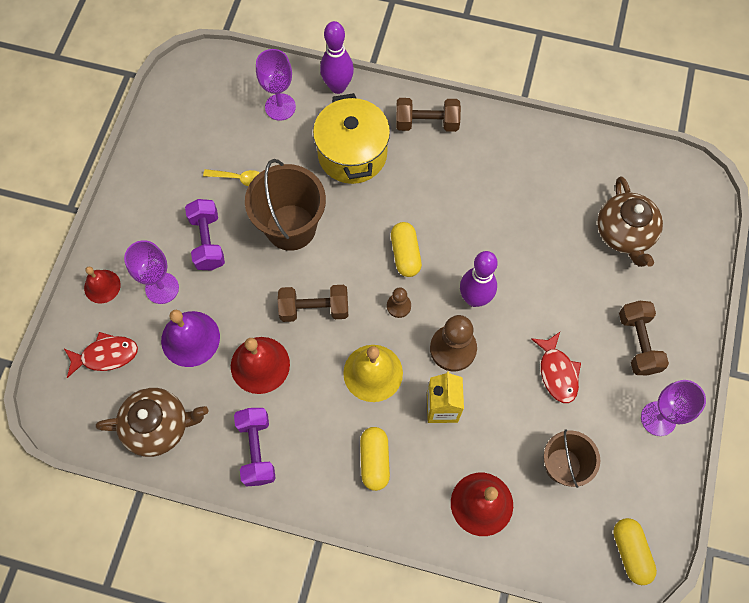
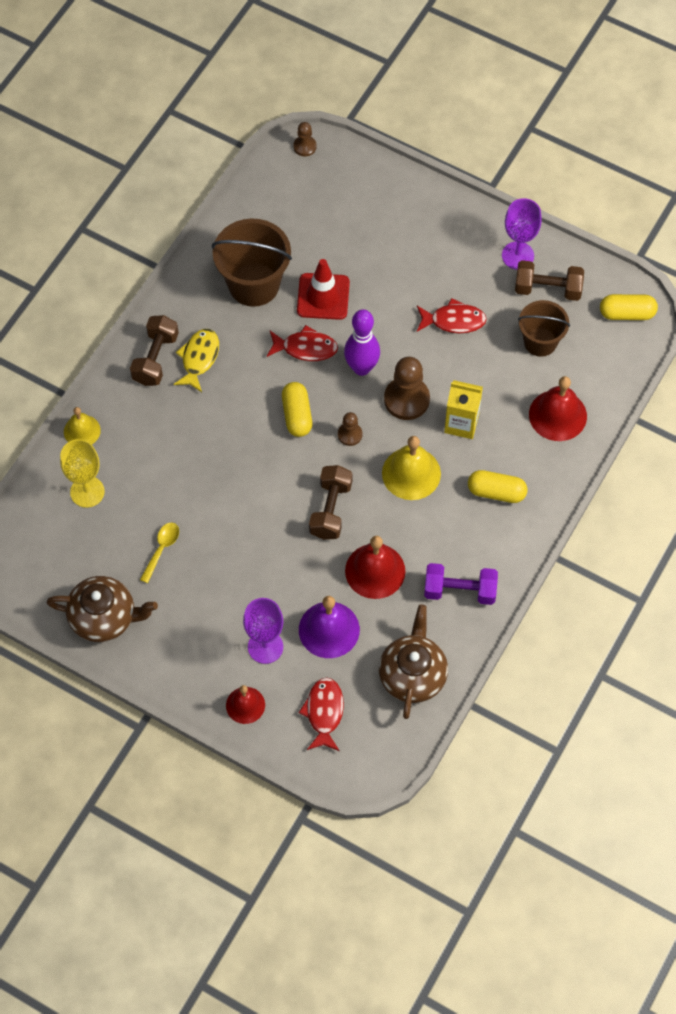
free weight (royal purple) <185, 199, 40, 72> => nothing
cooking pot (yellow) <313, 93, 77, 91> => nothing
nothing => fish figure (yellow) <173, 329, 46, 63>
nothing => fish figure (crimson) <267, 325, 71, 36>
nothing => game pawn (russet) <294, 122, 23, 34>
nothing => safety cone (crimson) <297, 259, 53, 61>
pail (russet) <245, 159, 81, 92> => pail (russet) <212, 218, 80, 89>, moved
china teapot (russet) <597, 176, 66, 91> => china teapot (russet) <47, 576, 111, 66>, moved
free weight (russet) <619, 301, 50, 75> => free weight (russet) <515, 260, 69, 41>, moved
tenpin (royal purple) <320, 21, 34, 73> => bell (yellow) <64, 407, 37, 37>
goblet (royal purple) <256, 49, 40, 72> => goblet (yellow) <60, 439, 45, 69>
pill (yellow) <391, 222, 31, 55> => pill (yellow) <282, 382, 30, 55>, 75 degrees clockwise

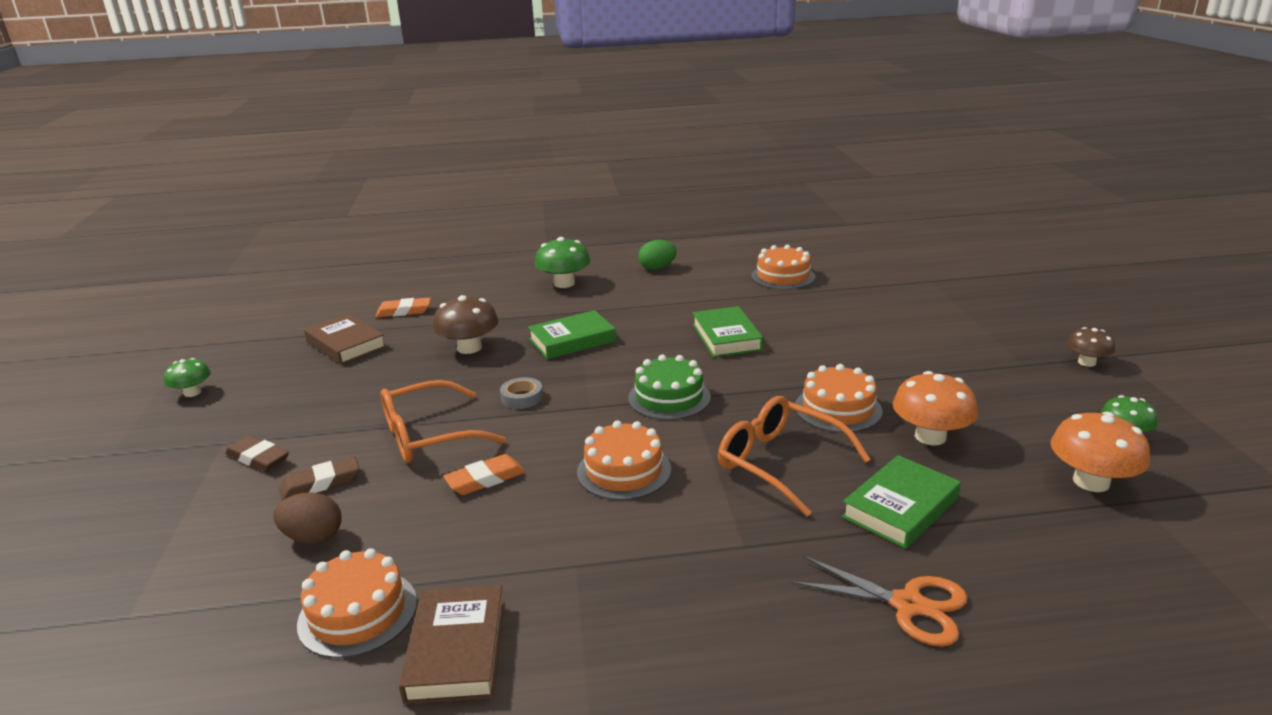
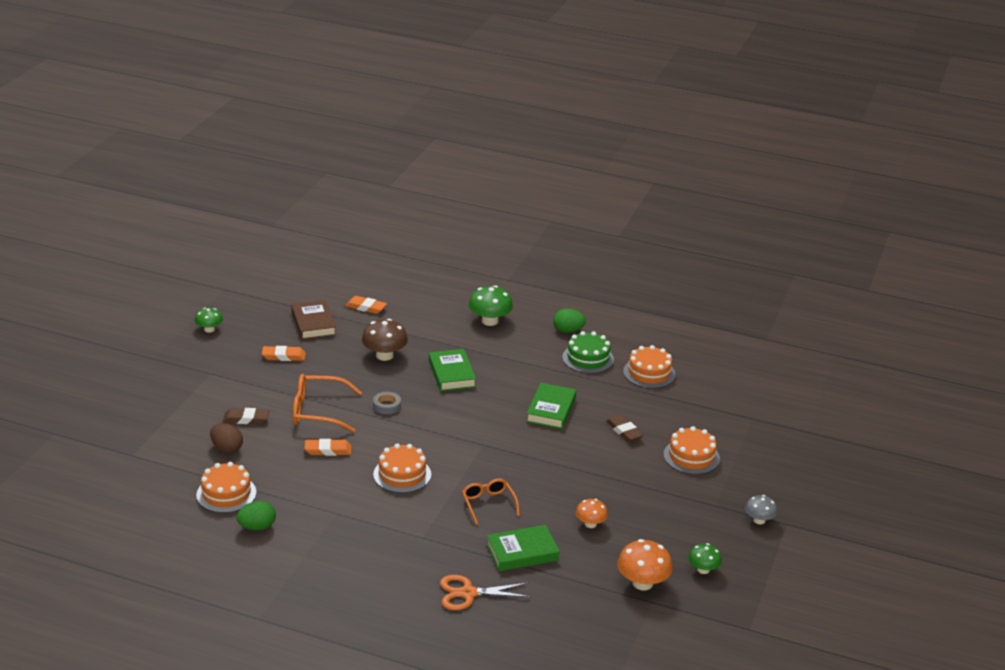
nothing => eraser (orange-coloured) <262, 346, 44, 15>
eraser (russet) <225, 435, 64, 36> => eraser (russet) <606, 415, 38, 27>, moved
layer cake (emerald) <628, 355, 83, 65> => layer cake (emerald) <562, 331, 52, 43>, moved
layer cake (orange-coloured) <795, 364, 88, 69> => layer cake (orange-coloured) <664, 426, 56, 49>, moved
book (russet) <399, 585, 106, 119> => egg shape (emerald) <237, 501, 39, 29>
mushroom (russet) <1067, 327, 48, 40> => mushroom (ash-grey) <745, 495, 32, 29>
book (emerald) <528, 310, 88, 49> => book (emerald) <429, 349, 47, 42>, 75 degrees clockwise
pair of scissors (orange-coloured) <791, 556, 177, 90> => pair of scissors (orange-coloured) <440, 575, 91, 35>, 120 degrees clockwise
spectacles (orange-coloured) <718, 396, 153, 121> => spectacles (orange-coloured) <462, 479, 58, 46>, x0.64
mushroom (orange-coloured) <893, 371, 85, 74> => mushroom (orange-coloured) <575, 499, 33, 29>, x0.62

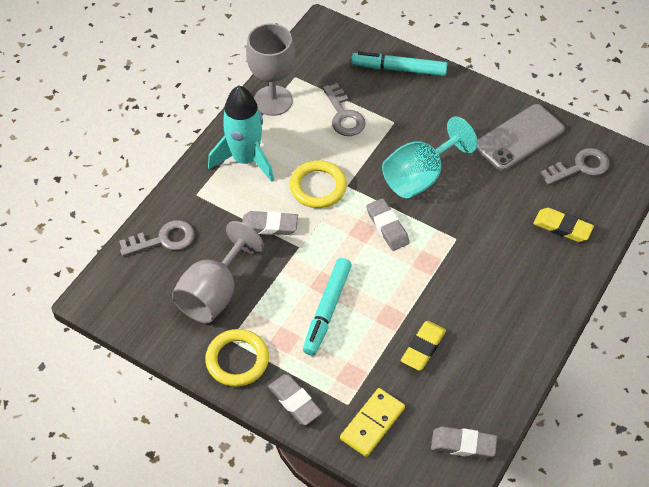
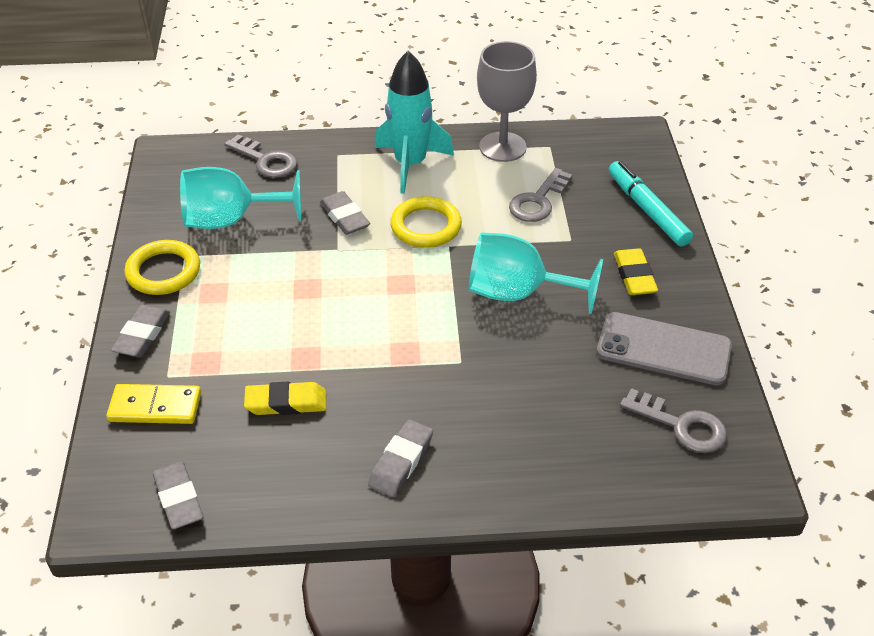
marker (teal) <303, 258, 49, 98> => nothing
eraser (ash-grey) <366, 198, 44, 53> => eraser (ash-grey) <368, 419, 65, 78>, moved
eraser (yellow) <533, 208, 61, 34> => eraser (yellow) <614, 248, 44, 47>, moved
goblet (ash-grey) <172, 221, 92, 102> => goblet (teal) <180, 167, 121, 62>

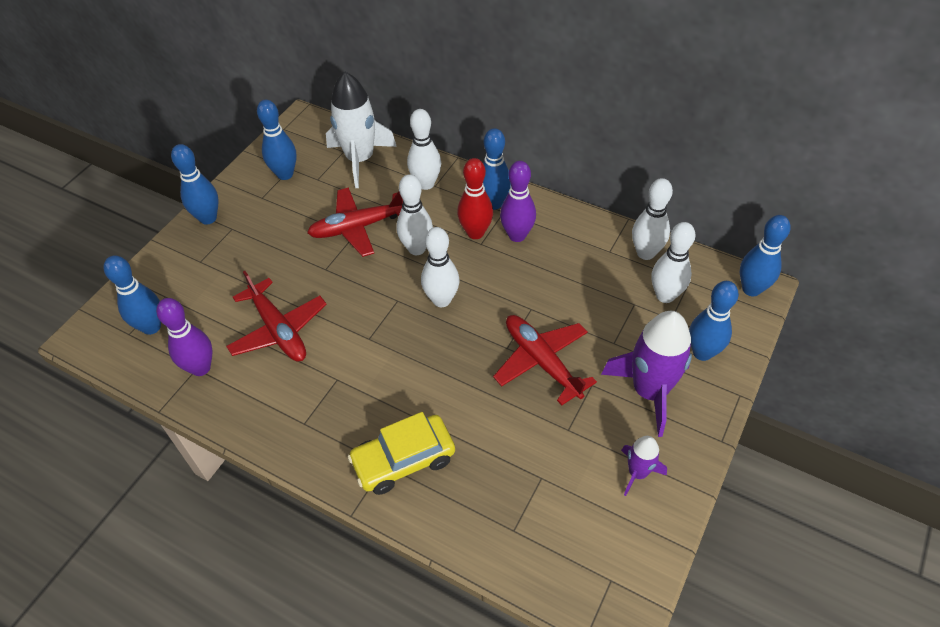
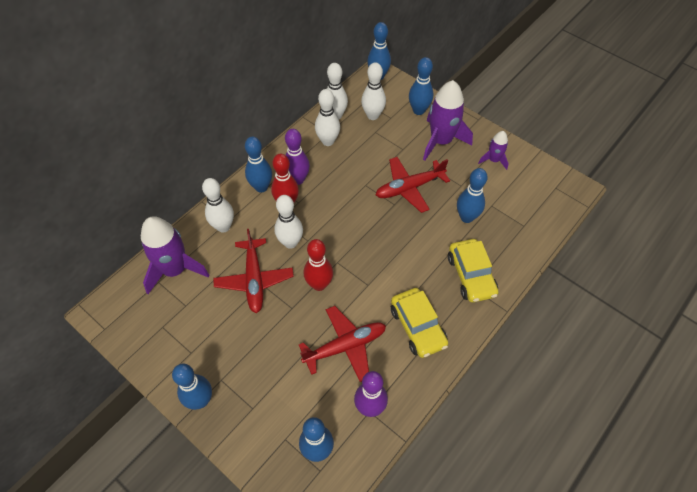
nothing => tenpin (crimson) <303, 239, 30, 52>
nothing => toy car (yellow) <391, 288, 57, 70>
tenpin (blue) <257, 100, 40, 80> => tenpin (blue) <457, 168, 31, 55>, moved
tenpin (snow-white) <421, 227, 39, 80> => tenpin (snow-white) <315, 89, 25, 57>, moved
spaceship (snow-white) <326, 72, 71, 116> => spaceship (royal purple) <141, 216, 68, 78>

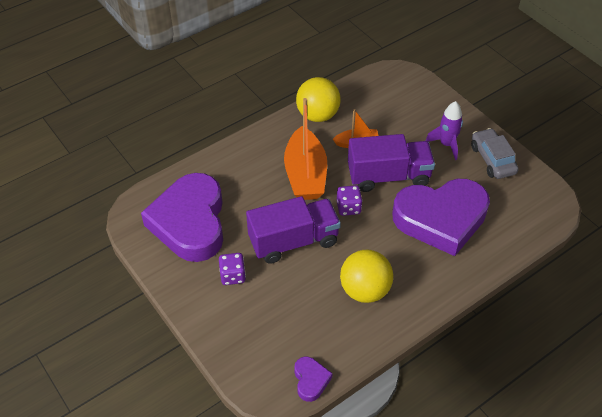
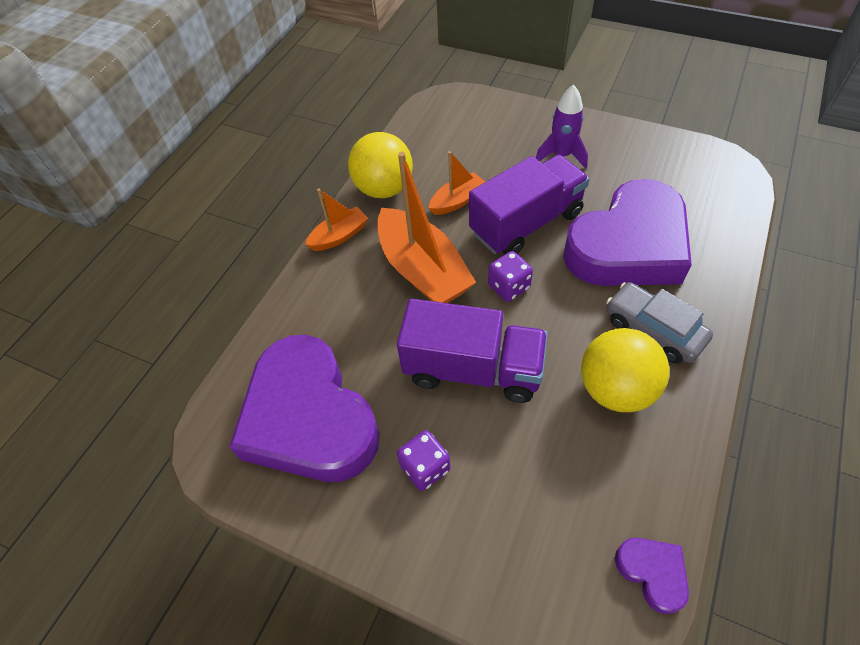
nothing => sailboat (orange-coloured) <305, 189, 63, 62>
toy car (ash-grey) <471, 128, 48, 51> => toy car (ash-grey) <606, 282, 107, 82>, moved
toy truck (royal purple) <246, 196, 95, 68> => toy truck (royal purple) <397, 299, 151, 104>, 60 degrees clockwise

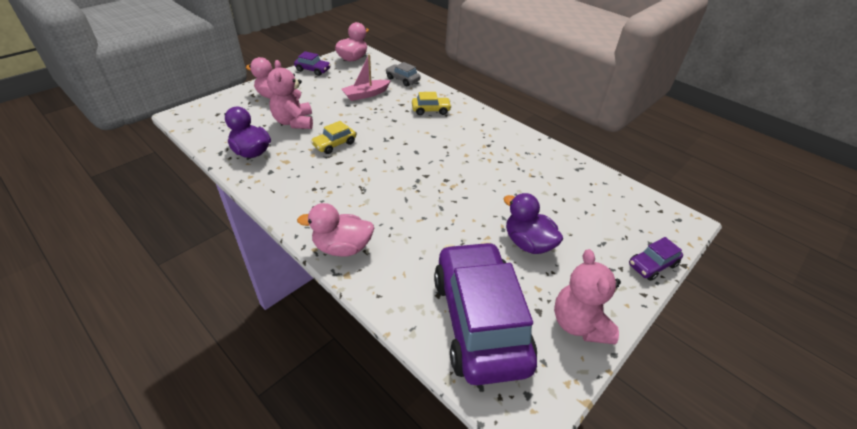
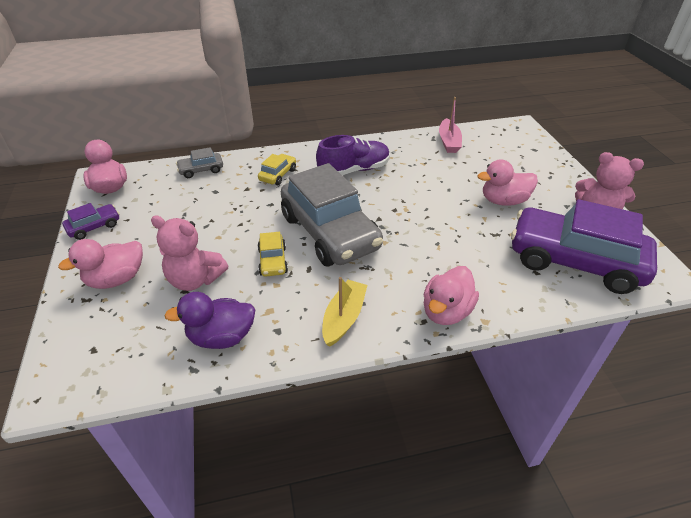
toy car (royal purple) <629, 237, 54, 44> => nothing
nothing => toy car (ash-grey) <281, 163, 102, 103>
nothing => shoe (royal purple) <316, 135, 74, 40>
nothing => sailboat (yellow) <322, 277, 45, 70>
sailboat (pink) <342, 54, 49, 47> => sailboat (pink) <439, 97, 23, 56>, moved
toy duck (royal purple) <504, 193, 59, 61> => toy duck (pink) <478, 159, 60, 47>

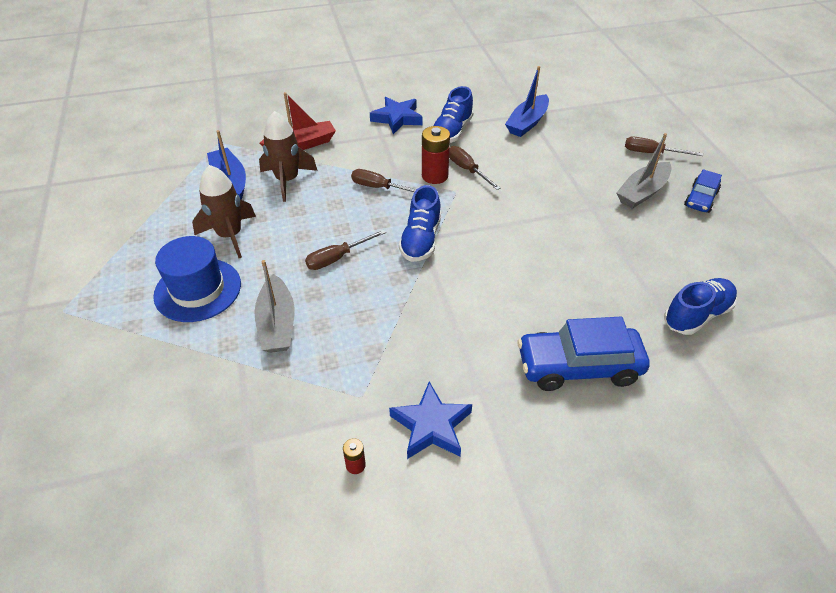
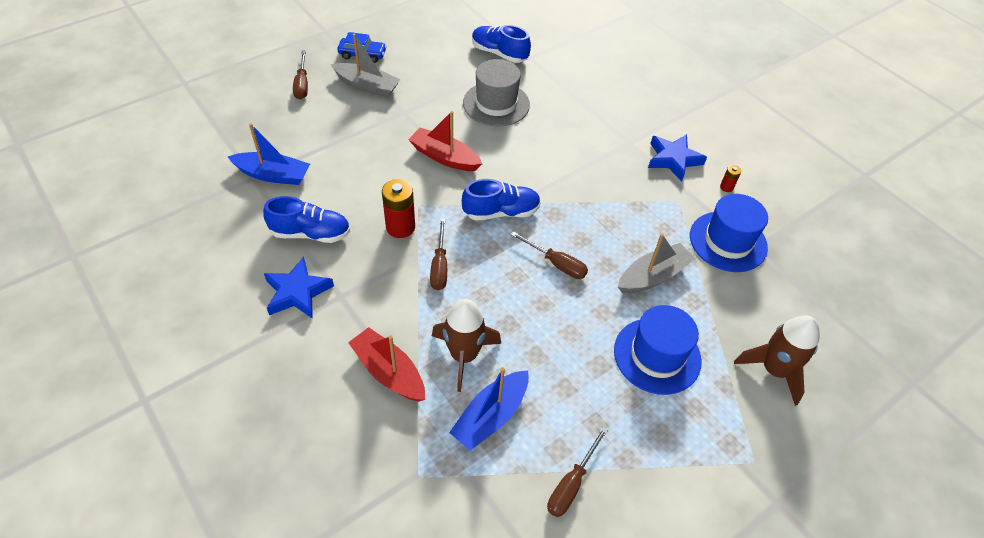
toy car (blue) <518, 317, 132, 74> => nothing
nothing => sailboat (crimson) <408, 111, 74, 60>
nothing => top hat (ash-grey) <463, 59, 67, 68>
nothing => top hat (blue) <690, 194, 78, 78>
spaceship (russet) <192, 165, 64, 93> => spaceship (russet) <734, 315, 85, 91>, moved
screwdriver (russet) <449, 146, 52, 44> => screwdriver (russet) <547, 427, 61, 90>, moved

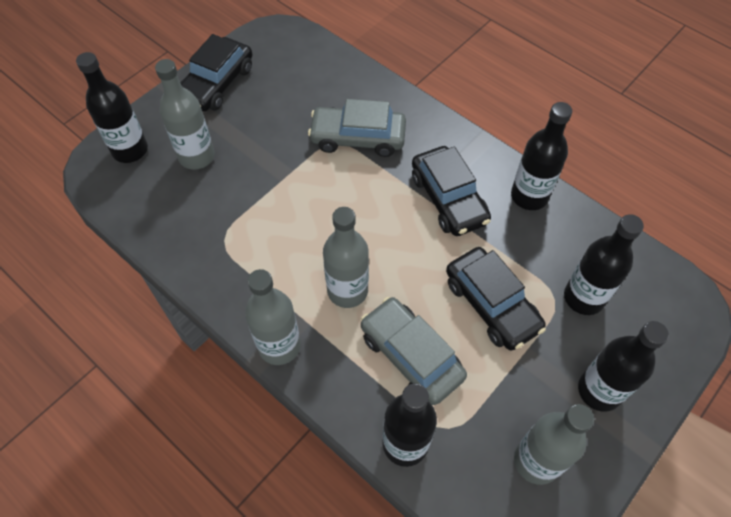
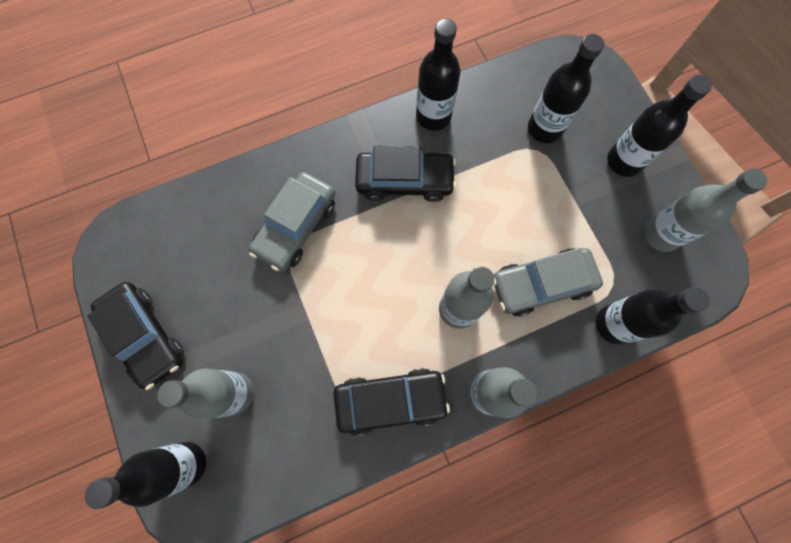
toy car (black) <446, 247, 100, 104> => toy car (black) <333, 368, 117, 68>, moved

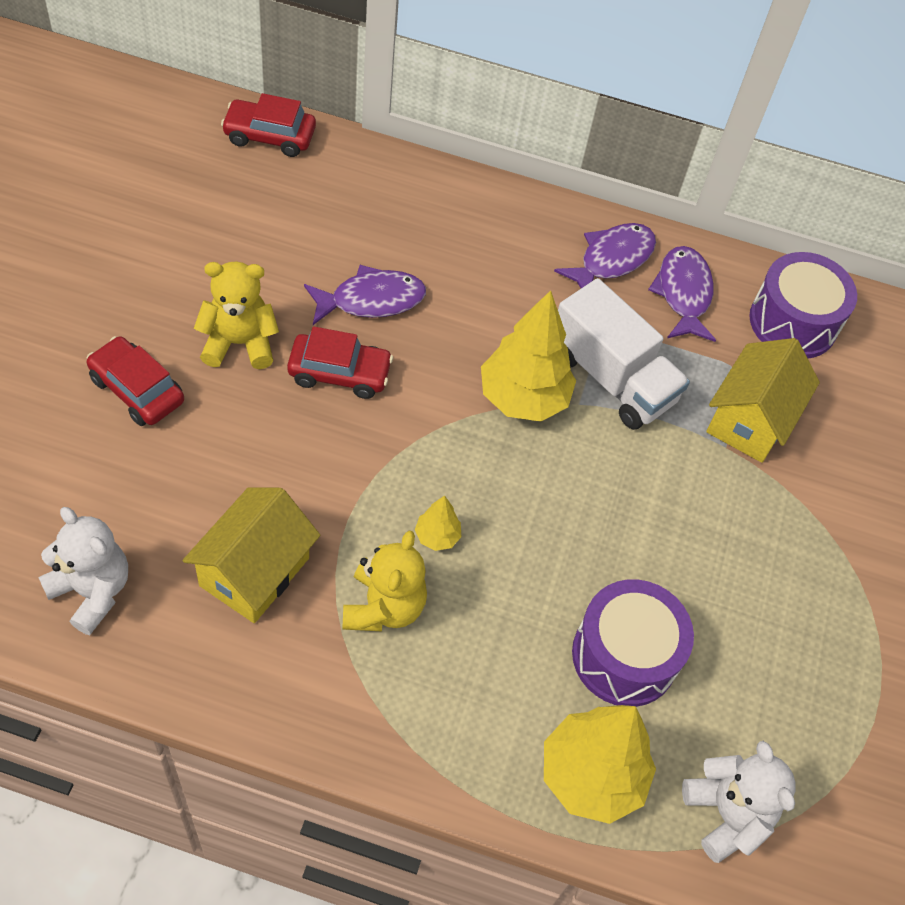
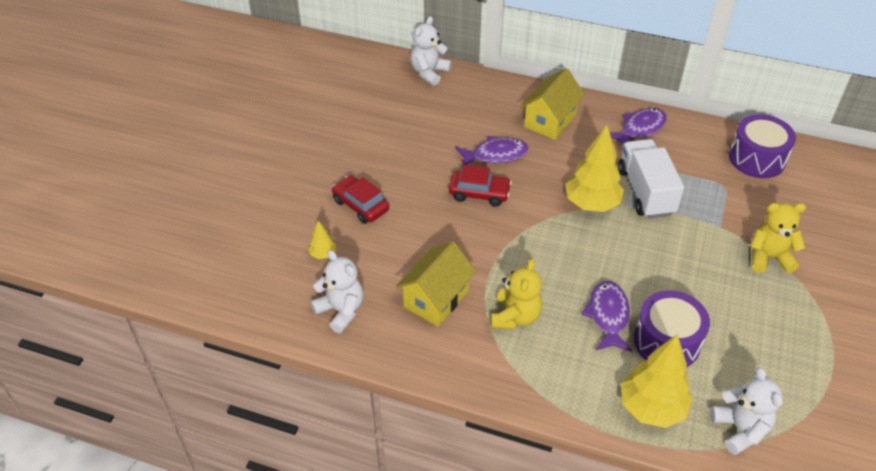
stuffed bear (yellow) <194, 262, 85, 107> => stuffed bear (yellow) <750, 203, 56, 70>, moved
tree (yellow) <415, 495, 47, 56> => tree (yellow) <308, 221, 28, 38>, moved
fish figure (royal purple) <648, 246, 68, 96> => fish figure (royal purple) <581, 281, 51, 71>, moved
toy house (yellow) <706, 338, 114, 125> => toy house (yellow) <520, 68, 65, 72>, moved
toy car (crimson) <221, 93, 95, 64> => stuffed bear (snow-white) <410, 16, 42, 70>
toy truck (snow-white) <558, 278, 132, 152> => toy truck (snow-white) <618, 139, 66, 79>, 150 degrees counterclockwise

